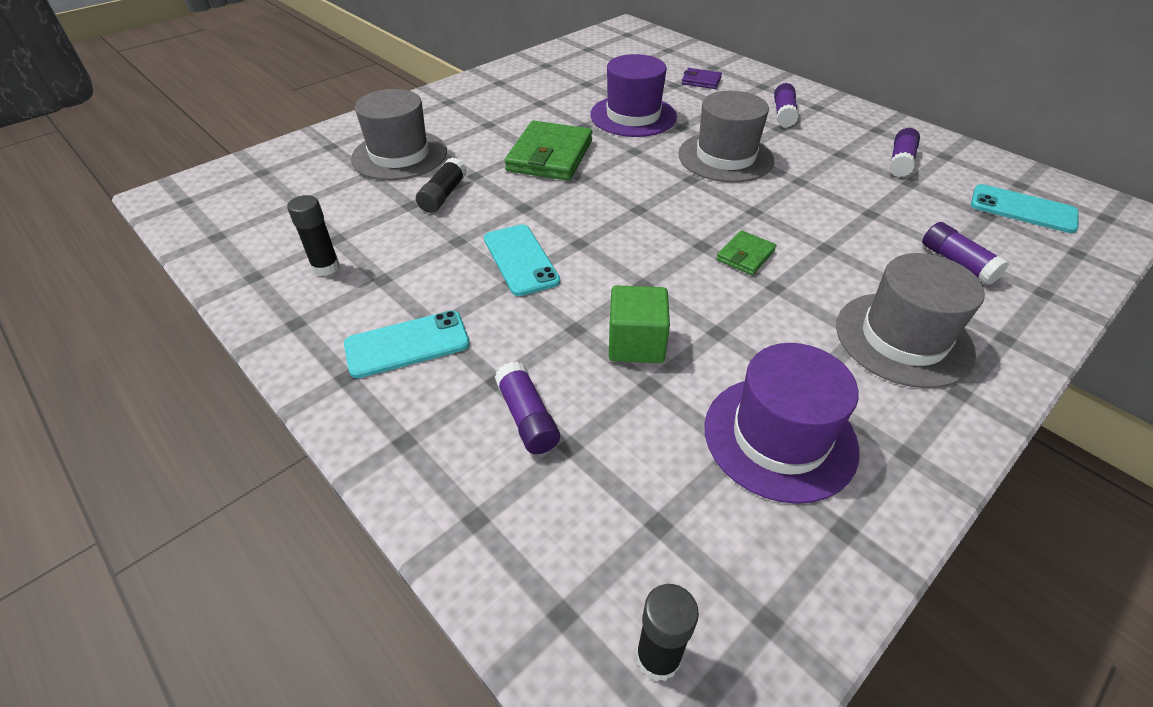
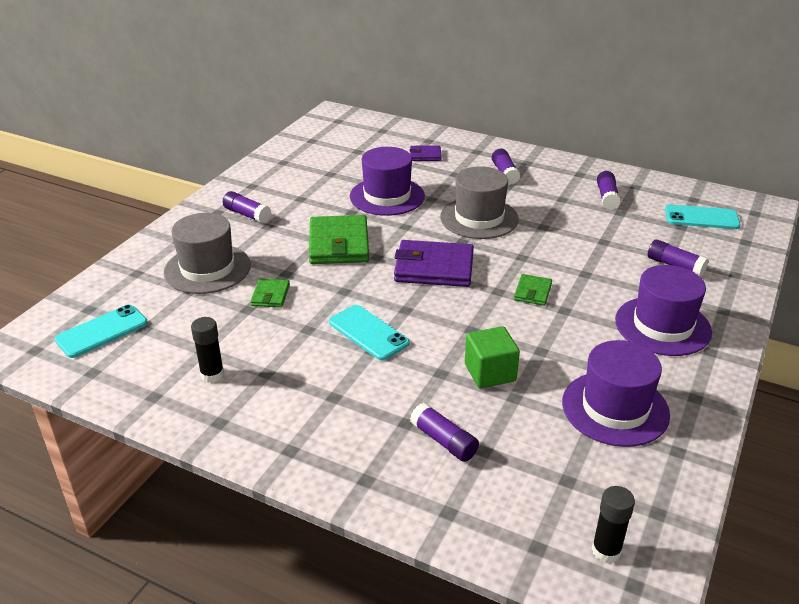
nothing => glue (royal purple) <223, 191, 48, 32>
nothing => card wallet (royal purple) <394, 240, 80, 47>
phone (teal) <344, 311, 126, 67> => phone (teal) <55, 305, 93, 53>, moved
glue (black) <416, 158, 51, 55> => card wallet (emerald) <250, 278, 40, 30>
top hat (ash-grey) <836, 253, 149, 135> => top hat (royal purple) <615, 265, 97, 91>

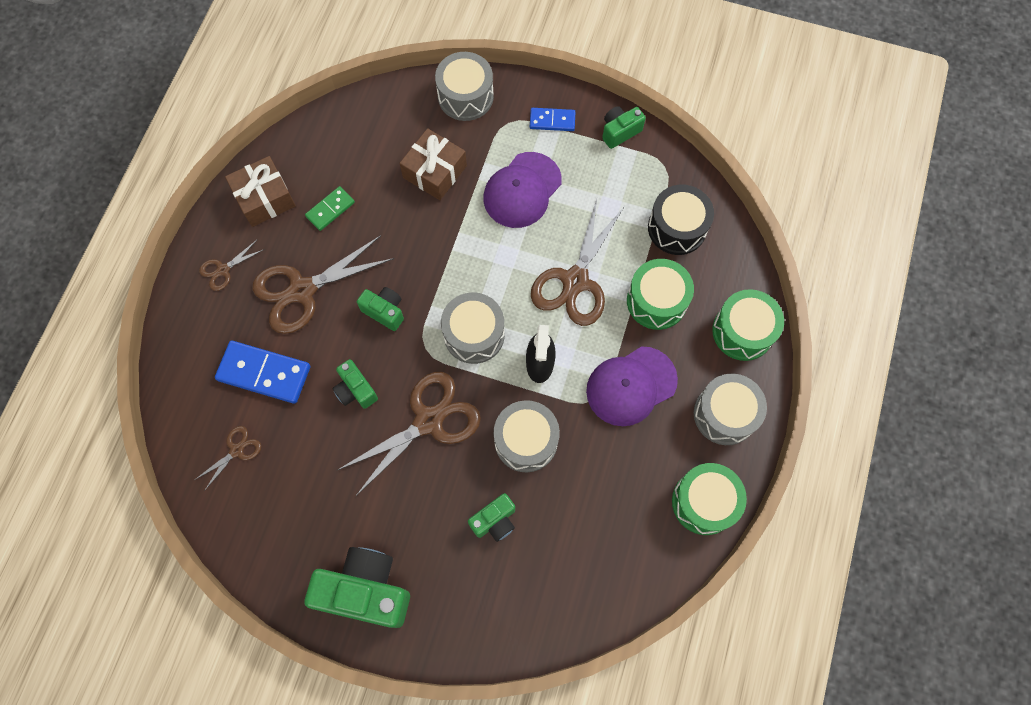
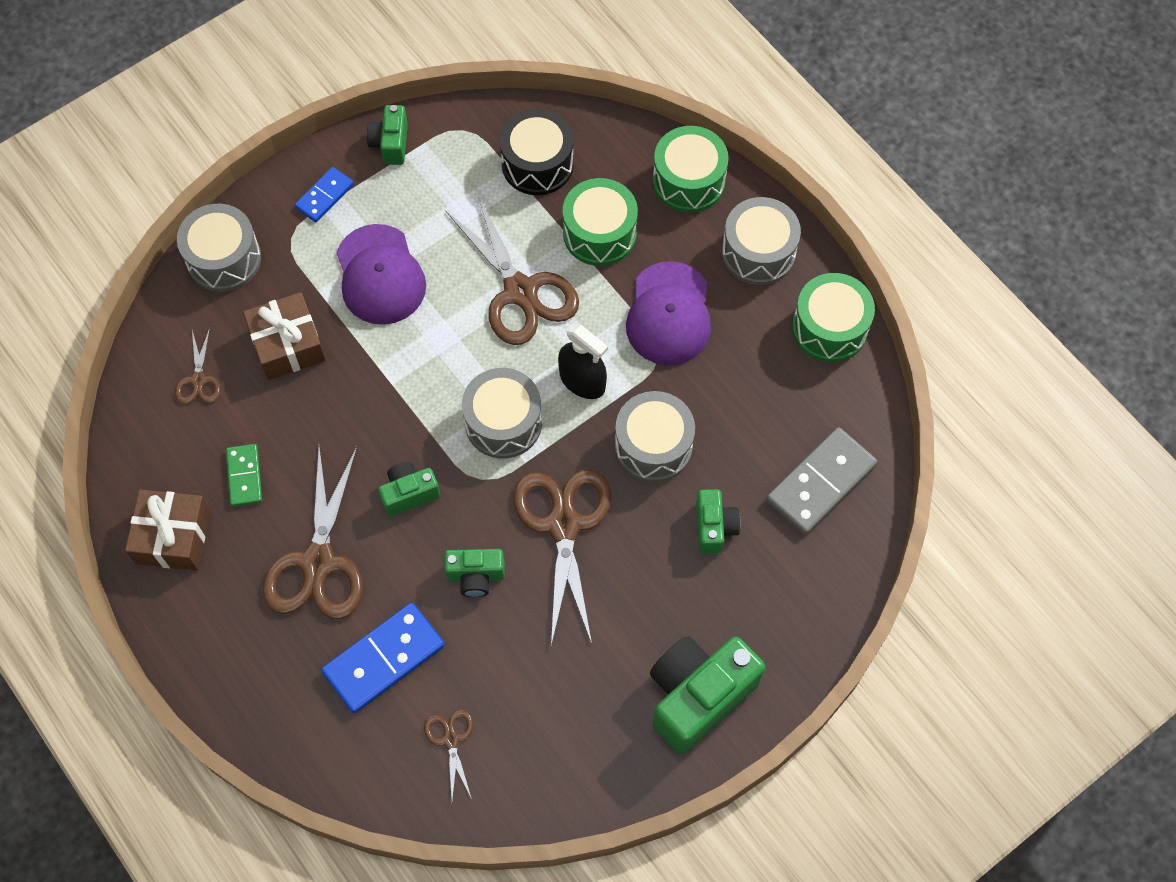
nothing => domino piece (ash-grey) <767, 427, 110, 108>
pair of scissors (russet) <199, 239, 66, 52> => pair of scissors (russet) <175, 328, 46, 76>, moved

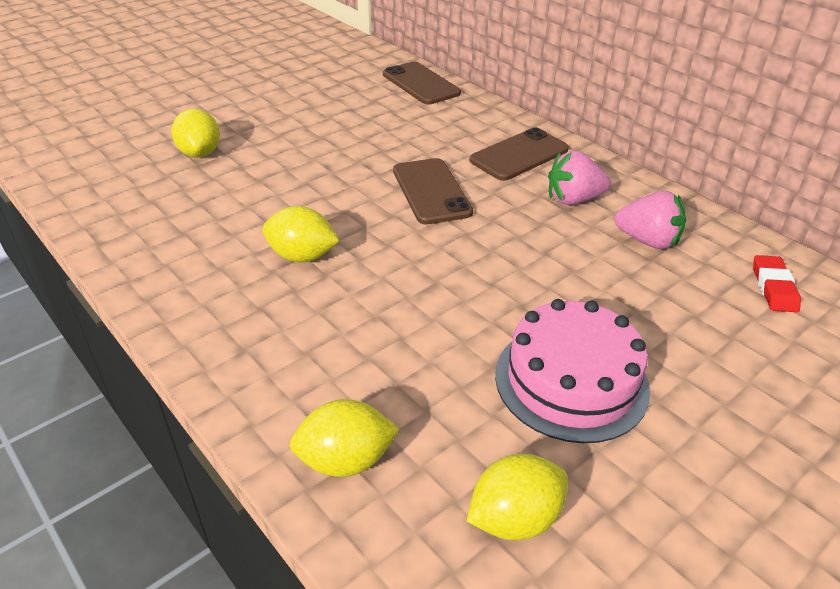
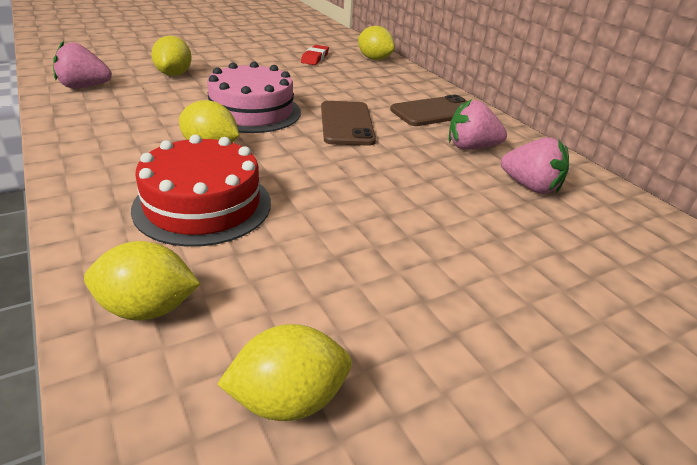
nothing => berry (pink) <53, 41, 59, 47>
nothing => layer cake (crimson) <131, 135, 140, 112>
layer cake (pink) <495, 299, 155, 144> => layer cake (pink) <207, 61, 94, 72>, moved
eraser (crimson) <753, 255, 48, 57> => eraser (crimson) <301, 45, 28, 20>, moved
phone (russet) <383, 62, 78, 43> => toy lemon (yellow) <358, 26, 37, 34>

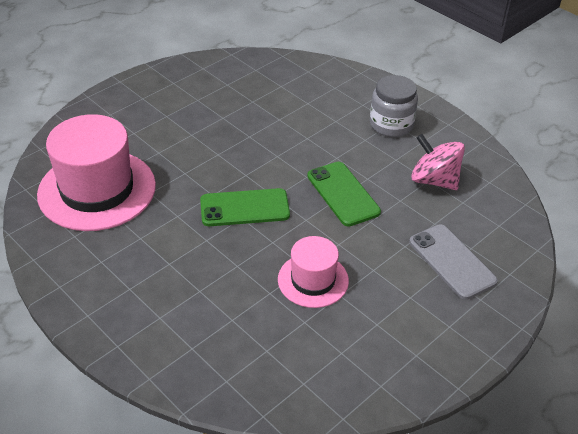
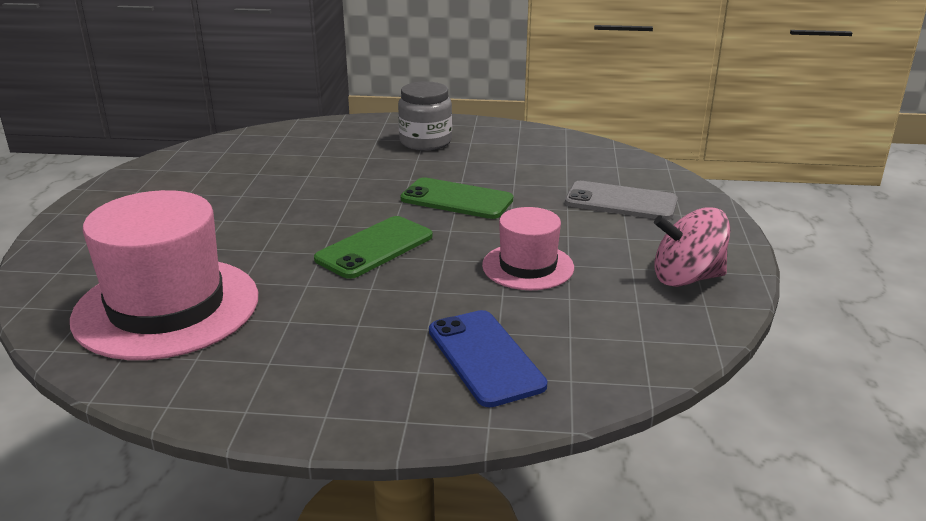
nothing => phone (blue) <429, 310, 118, 97>
toy top (pink) <411, 134, 54, 56> => toy top (pink) <654, 207, 76, 80>, moved

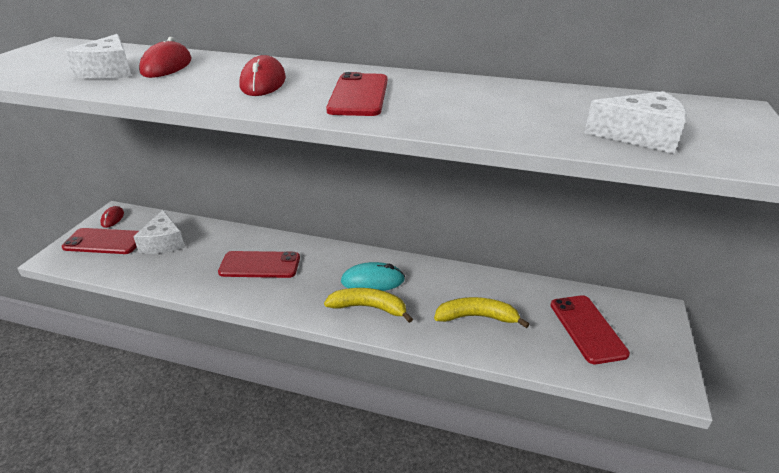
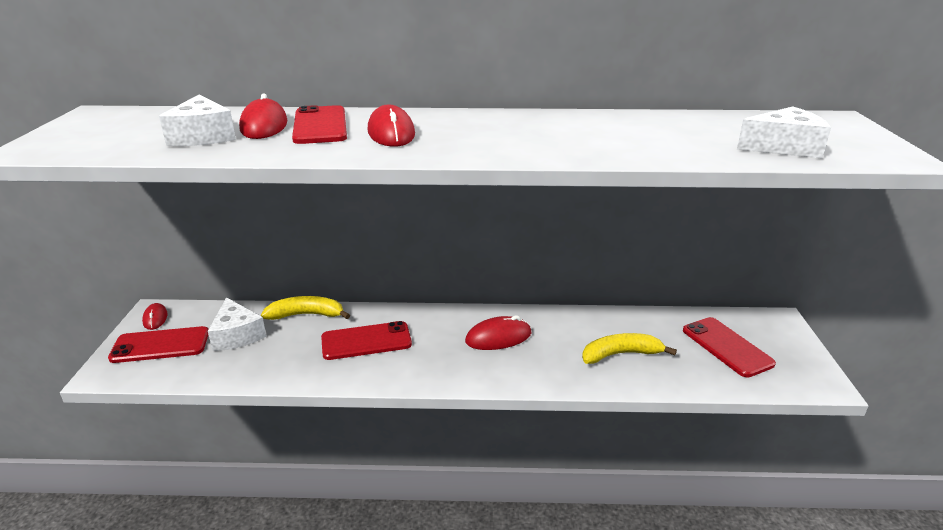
banana fruit (yellow) <324, 288, 89, 35> => banana fruit (yellow) <261, 296, 89, 24>, moved
phone (crimson) <326, 72, 62, 44> => phone (crimson) <292, 105, 55, 39>, moved
PC mouse (teal) <341, 262, 64, 29> => PC mouse (crimson) <465, 315, 67, 35>

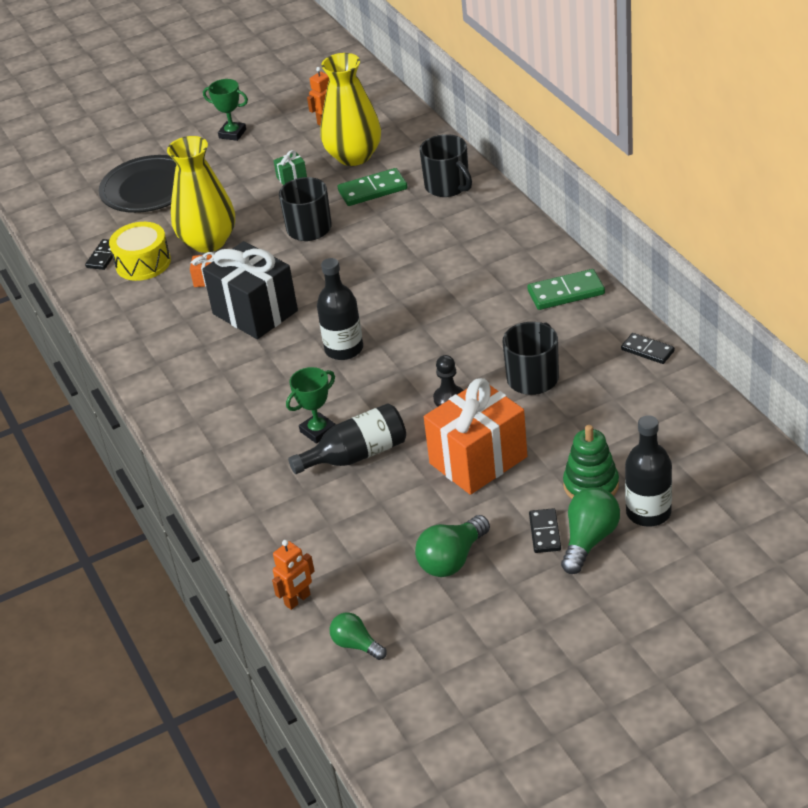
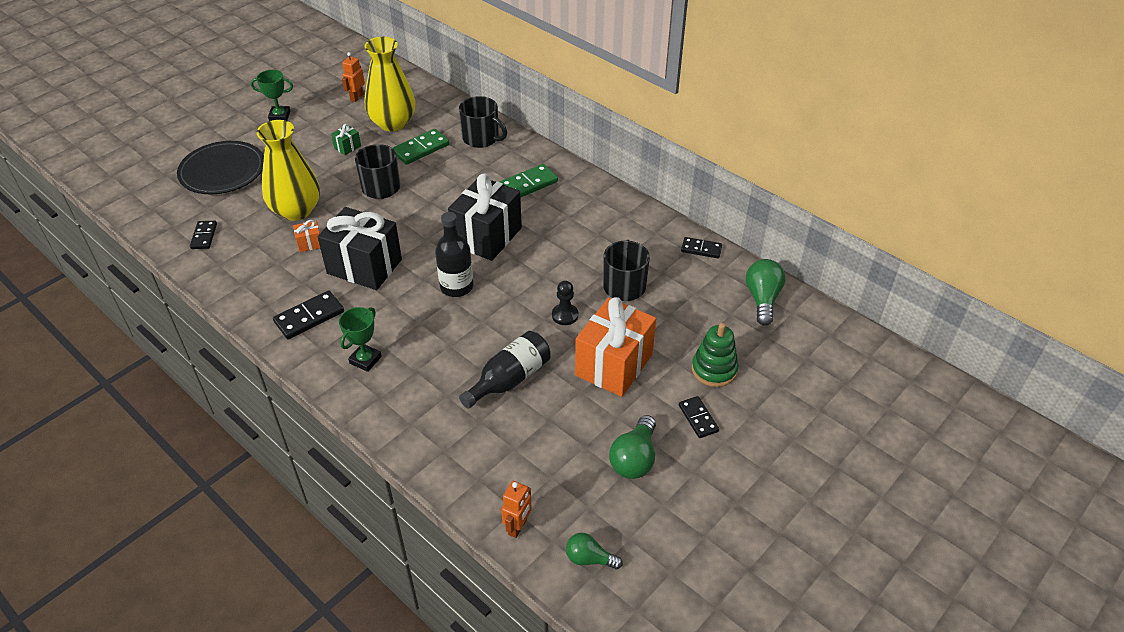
toy drum (yellow) <109, 222, 62, 59> => nothing
bottle (black) <625, 415, 47, 112> => nothing
nothing => domino piece (black) <273, 290, 71, 50>
nothing => present (black) <448, 174, 74, 87>
award cup (emerald) <286, 367, 50, 77> => award cup (emerald) <339, 307, 43, 65>, moved
domino piece (emerald) <527, 269, 78, 41> => domino piece (emerald) <499, 164, 59, 34>, moved
bulb (emerald) <561, 487, 59, 87> => bulb (emerald) <746, 259, 39, 67>, moved

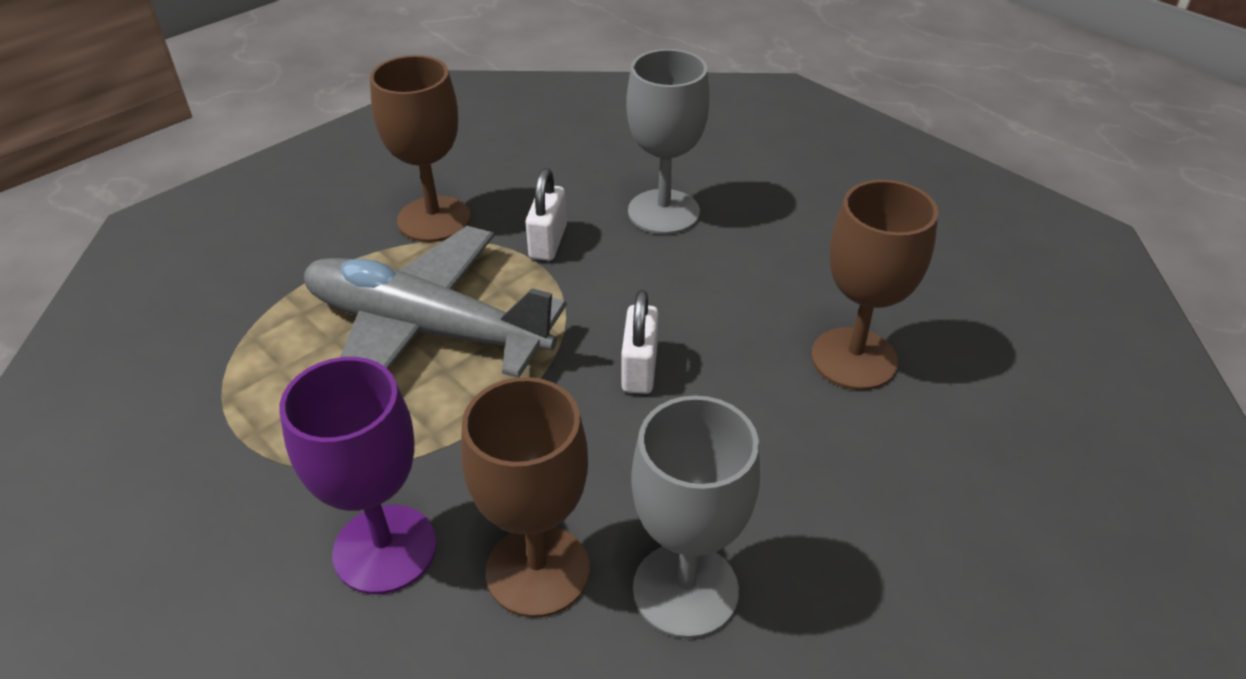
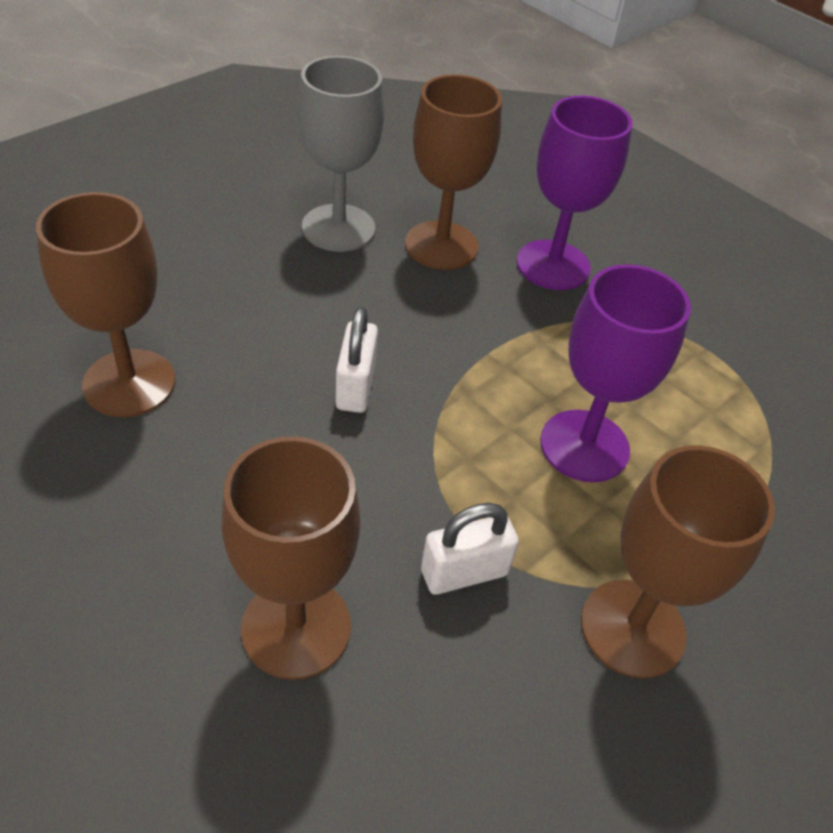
toy plane (ash-grey) <304, 226, 263, 152> => goblet (royal purple) <540, 264, 151, 218>
goblet (ash-grey) <626, 49, 84, 186> => goblet (russet) <222, 436, 138, 244>
padlock (snow-white) <526, 168, 41, 93> => padlock (snow-white) <421, 503, 98, 92>, 60 degrees clockwise

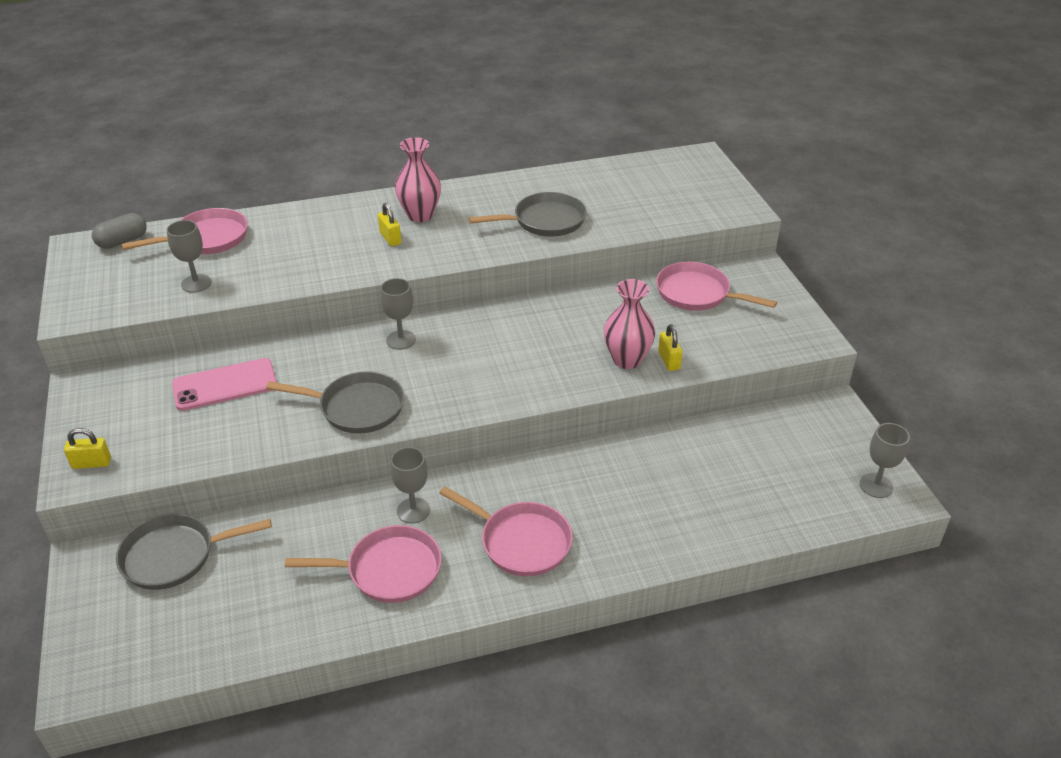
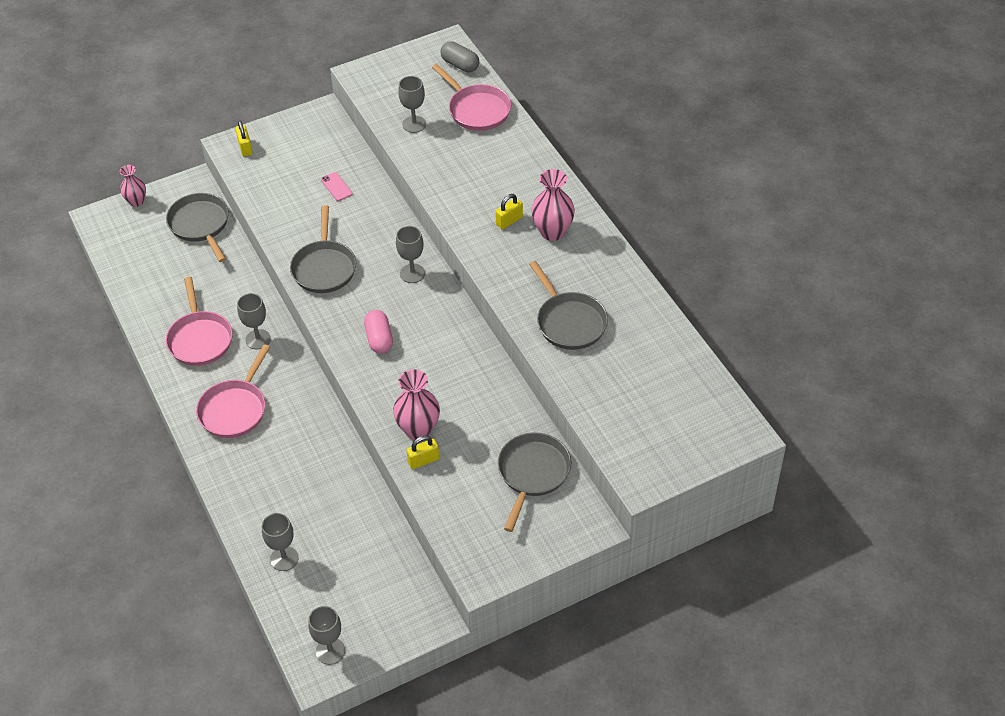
nothing => flower vase (pink) <120, 165, 26, 42>
nothing => goblet (ash-grey) <262, 513, 37, 58>
nothing => pill (pink) <364, 310, 29, 44>
pan (pink) <656, 262, 121, 49> => pan (ash-grey) <498, 433, 73, 99>
phone (pink) <172, 358, 105, 53> => phone (pink) <321, 172, 32, 29>, x0.49

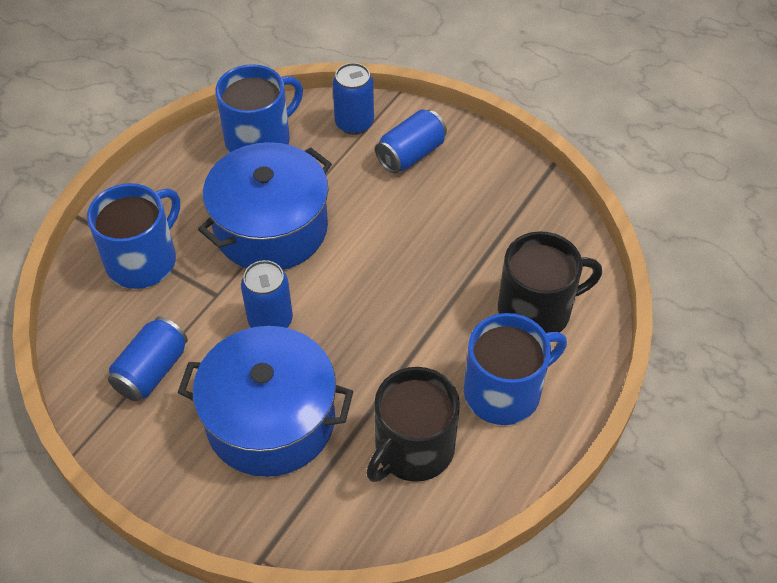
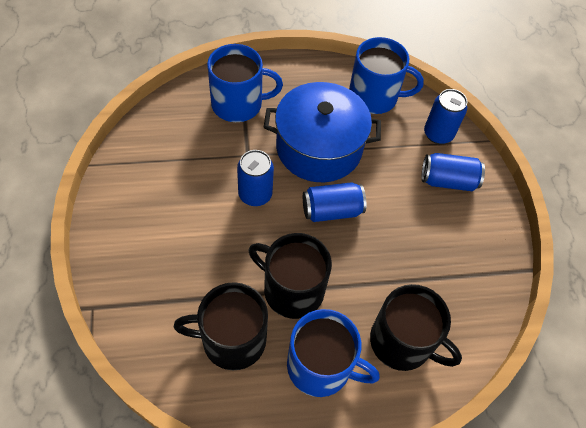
cooking pot (blue) <178, 326, 175, 151> => nothing
nothing => tea mug (black) <249, 233, 83, 86>
can (blue) <108, 317, 80, 84> => can (blue) <303, 182, 63, 40>, moved

